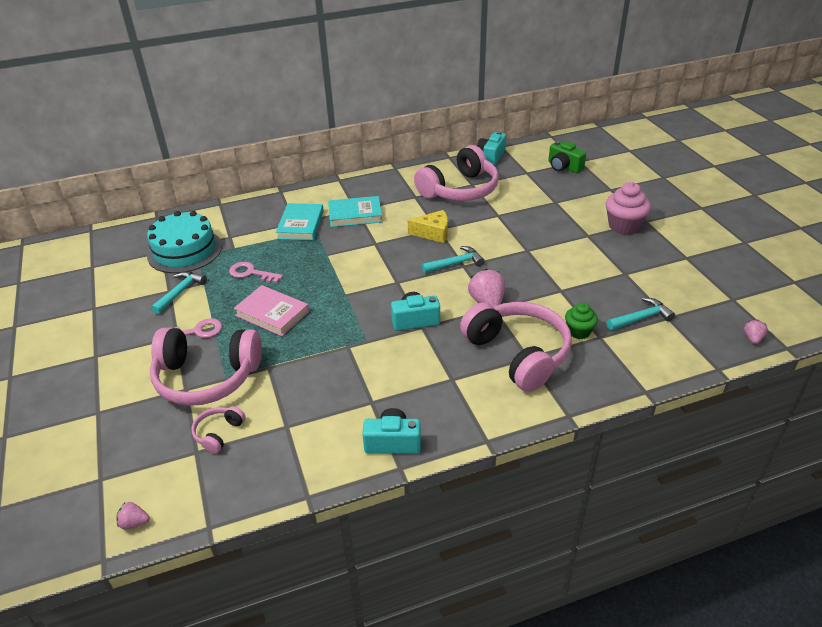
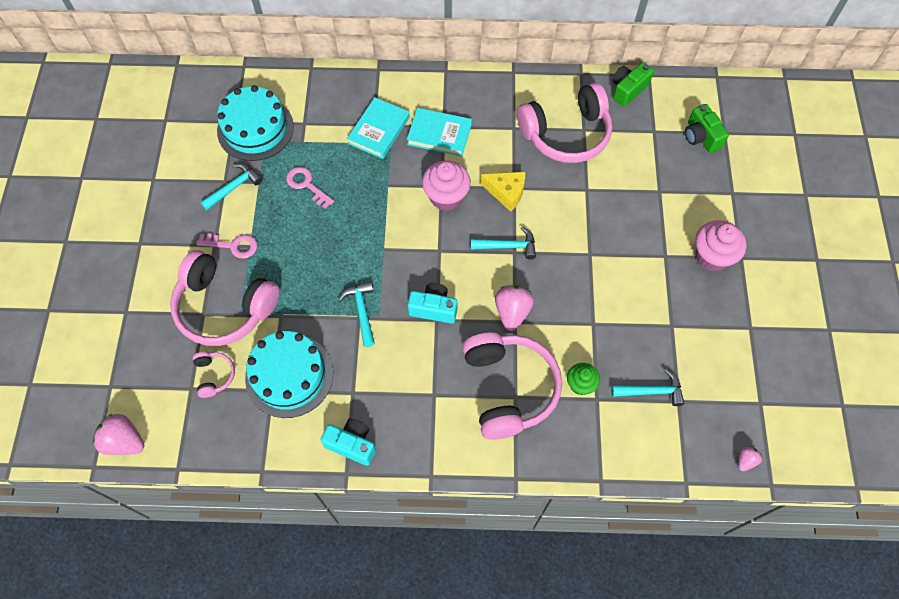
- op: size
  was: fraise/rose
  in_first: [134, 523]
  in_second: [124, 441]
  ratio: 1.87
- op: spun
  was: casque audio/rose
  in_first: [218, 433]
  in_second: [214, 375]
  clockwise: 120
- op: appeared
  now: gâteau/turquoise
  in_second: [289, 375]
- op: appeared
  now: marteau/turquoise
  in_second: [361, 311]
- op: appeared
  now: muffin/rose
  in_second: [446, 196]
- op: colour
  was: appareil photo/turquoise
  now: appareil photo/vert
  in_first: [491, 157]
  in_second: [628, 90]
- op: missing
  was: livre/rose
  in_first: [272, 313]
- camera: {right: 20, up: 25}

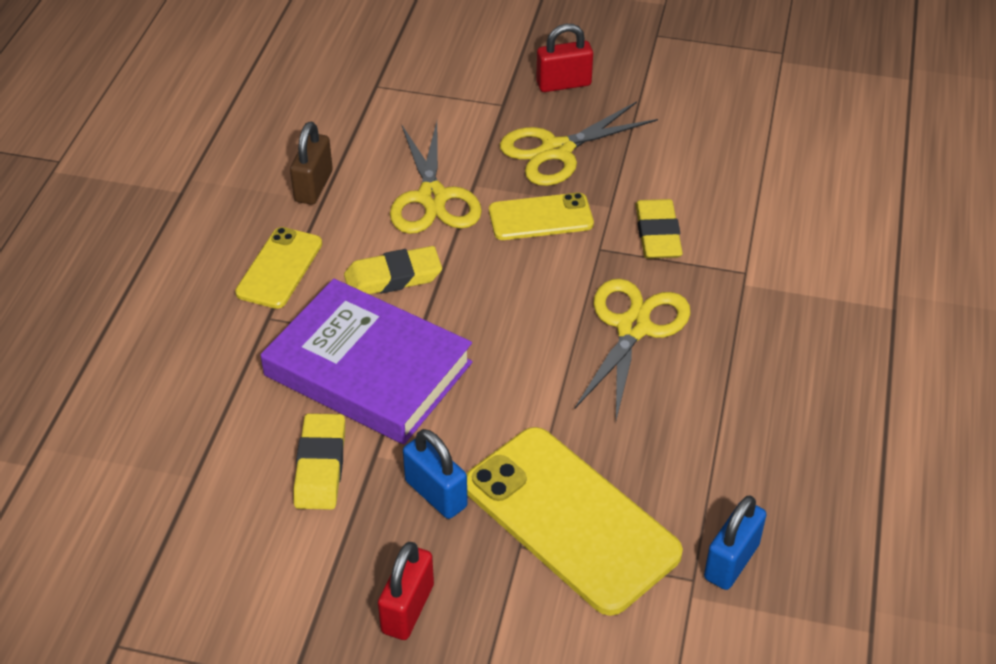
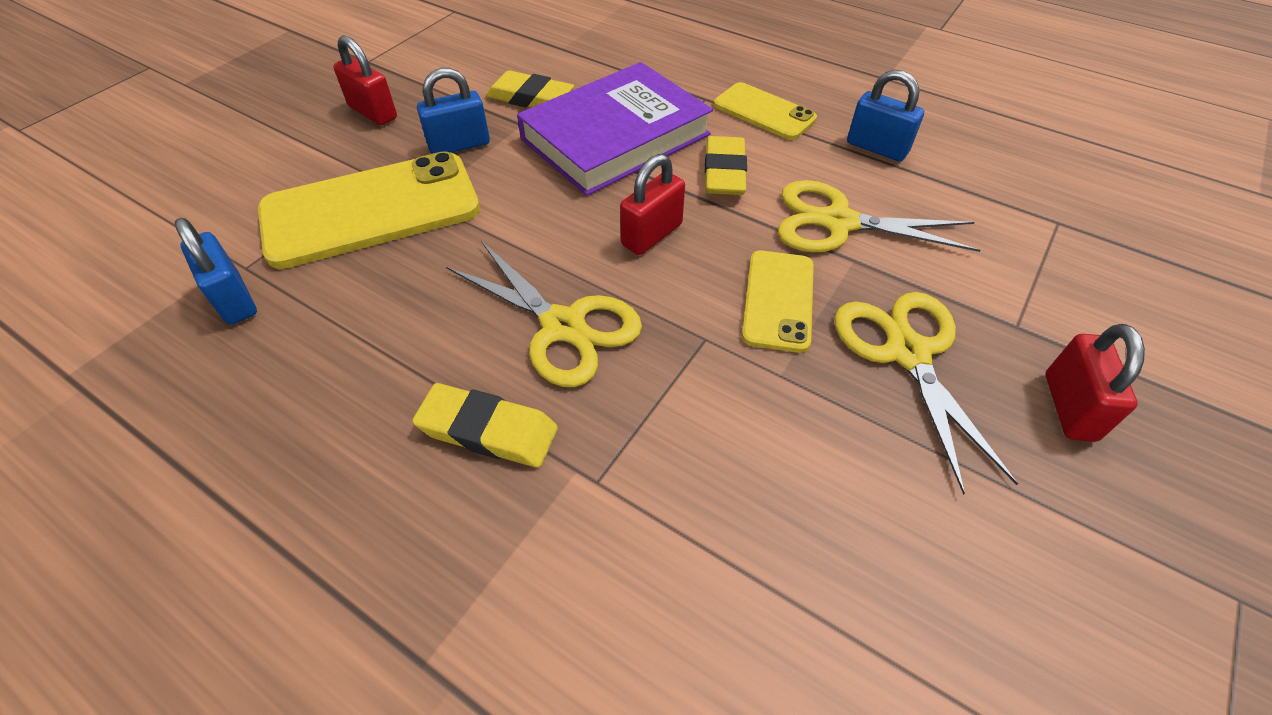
- op: relocated
  was: gomme/jaune
  in_first: [658, 234]
  in_second: [488, 430]
- op: appeared
  now: cadenas/rouge
  in_second: [652, 235]
- op: colour
  was: cadenas/marron
  now: cadenas/bleu
  in_first: [313, 186]
  in_second: [877, 148]
- camera: {right: 110, up: 5}

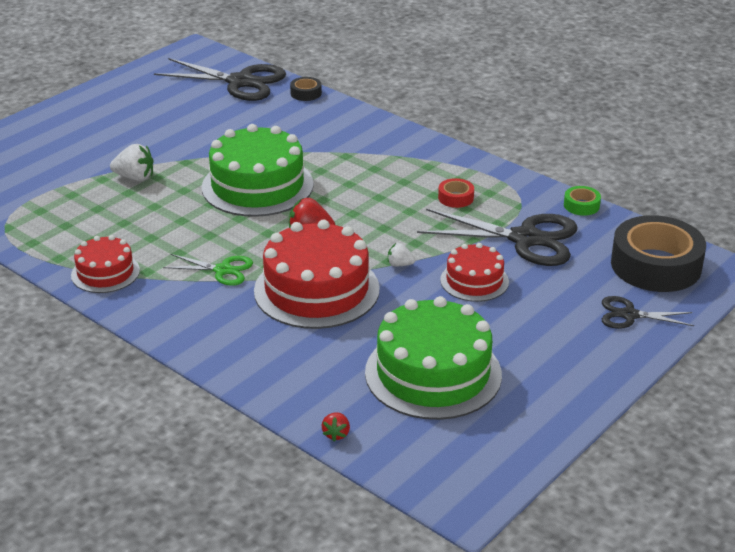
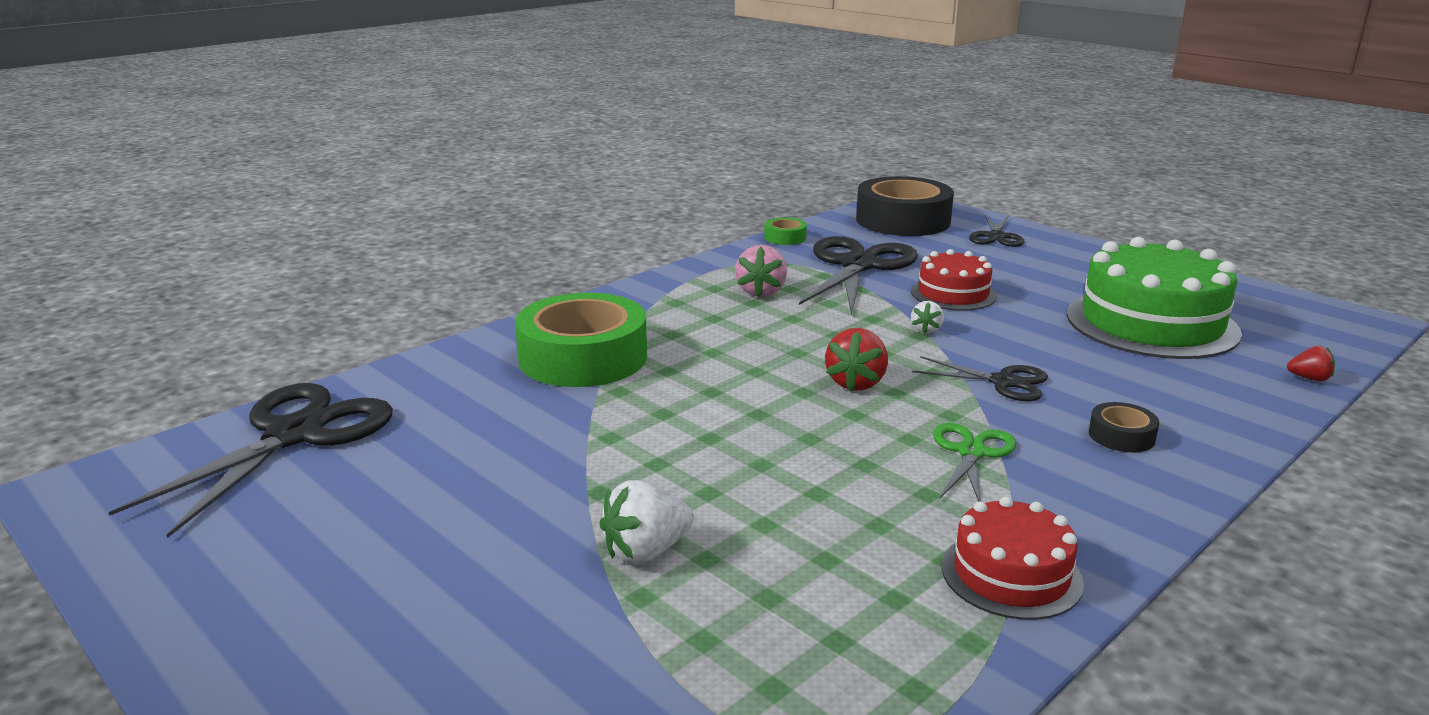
- op: appeared
  now: ruban adhésif/vert
  in_second: [583, 357]
- op: spun
  was: fraise/blanc
  in_first: [135, 177]
  in_second: [646, 551]
  clockwise: -135
- op: exchanged
  was: ruban adhésif/rouge
  now: fraise/rose
  in_first: [456, 198]
  in_second: [761, 292]
- op: exchanged
  was: gâteau/rouge
  now: ciseaux/noir
  in_first: [316, 290]
  in_second: [1003, 382]
- op: relocated
  was: ruban adhésif/noir
  in_first: [306, 93]
  in_second: [1121, 436]
- op: missing
  was: gâteau/vert
  in_first: [257, 186]
- camera: {right: -85, up: -10}

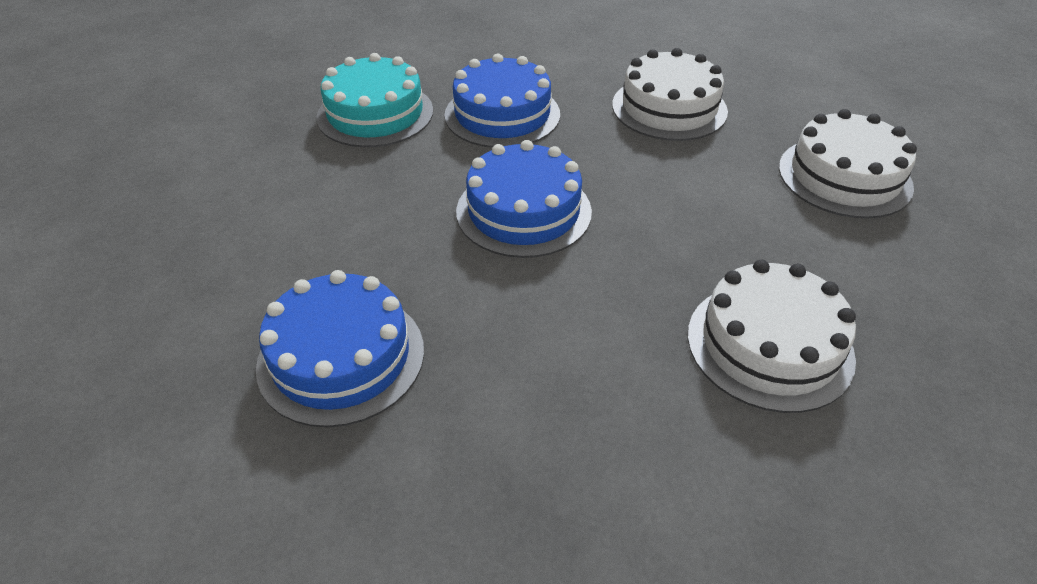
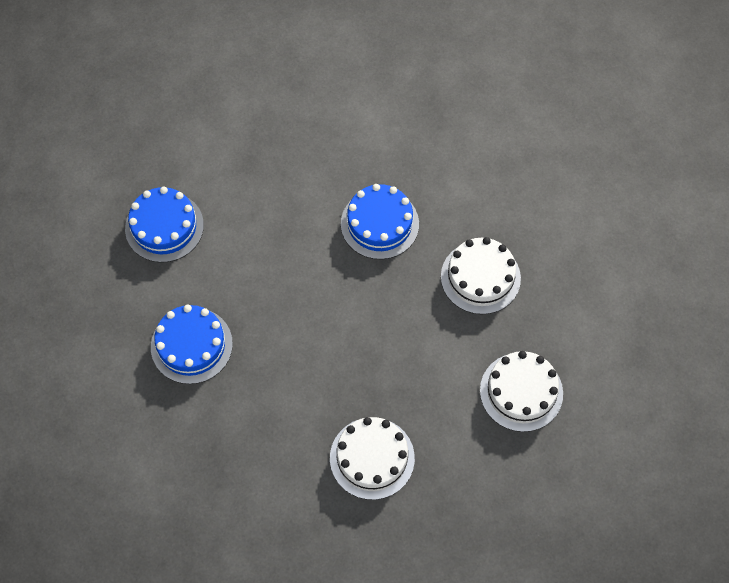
- op: relocated
  was: gâteau/bleu
  in_first: [523, 211]
  in_second: [164, 227]
- op: missing
  was: gâteau/turquoise
  in_first: [375, 114]
- camera: {right: 35, up: 20}

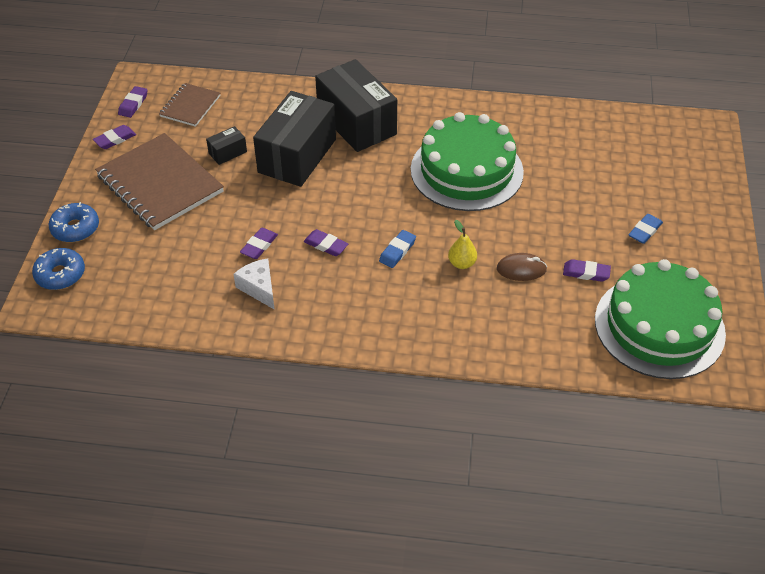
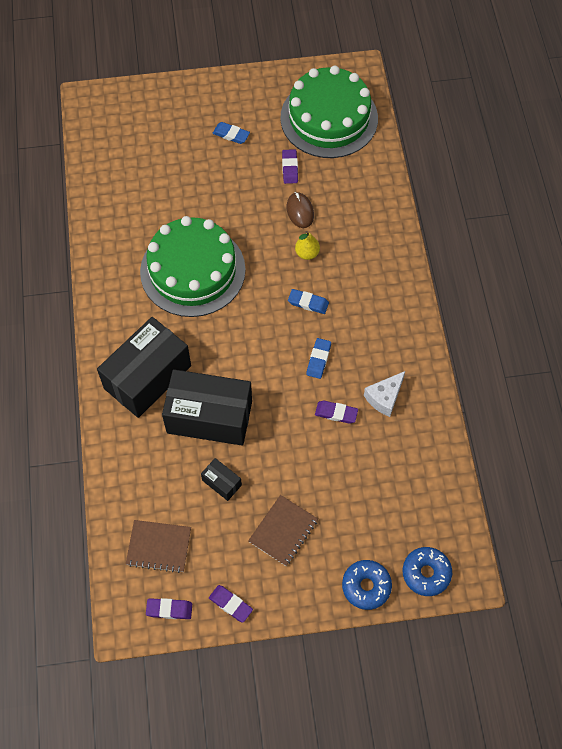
- op: size
  was: carnet/marron
  in_first: [160, 183]
  in_second: [283, 531]
  ratio: 0.53
- op: colour
  was: gomme/violet
  now: gomme/bleu
  in_first: [326, 245]
  in_second: [318, 359]
- camera: {right: -105, up: 15}

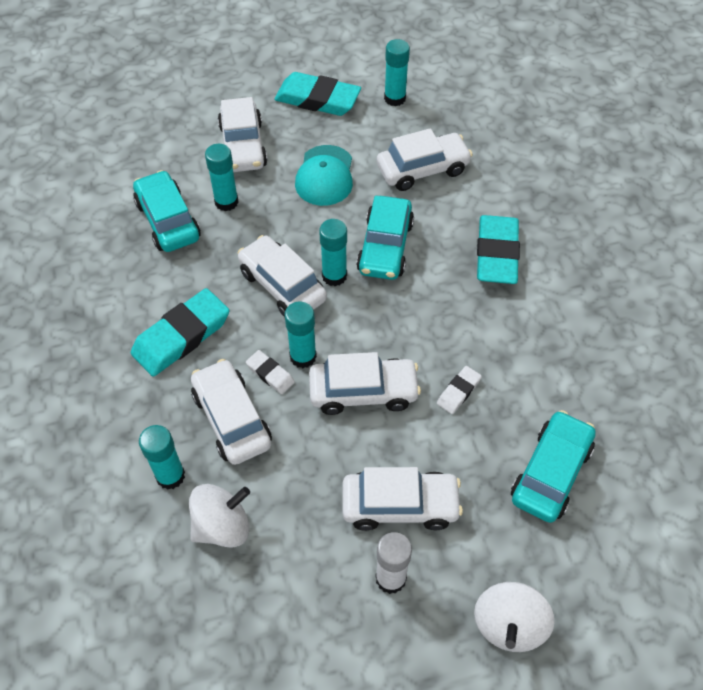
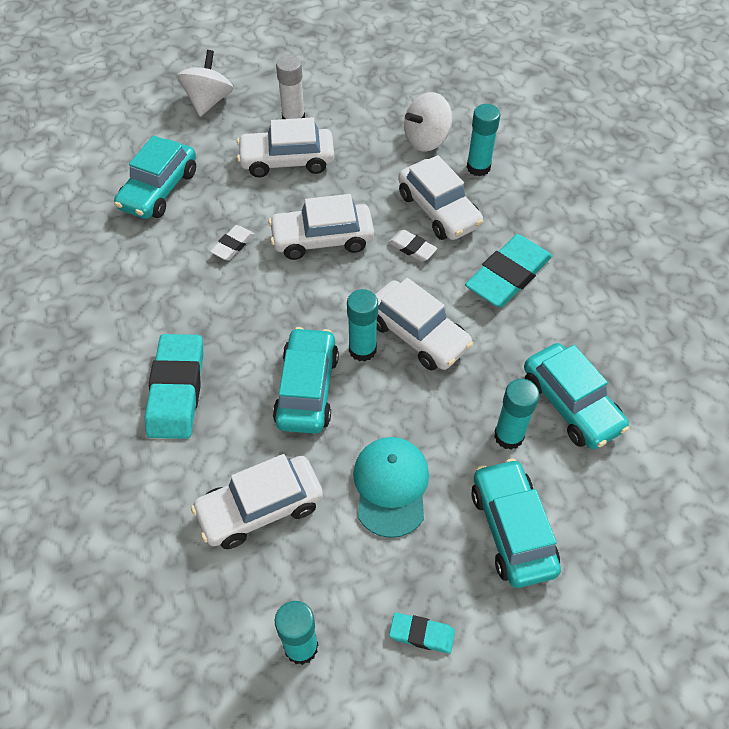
- op: size
  was: gomme/turquoise
  in_first: [317, 99]
  in_second: [421, 634]
  ratio: 0.49
- op: colour
  was: voiture/blanc
  now: voiture/turquoise
  in_first: [243, 146]
  in_second: [512, 529]
- op: missing
  was: bâton de colle/turquoise
  in_first: [303, 356]
- camera: {right: 175, up: 0}

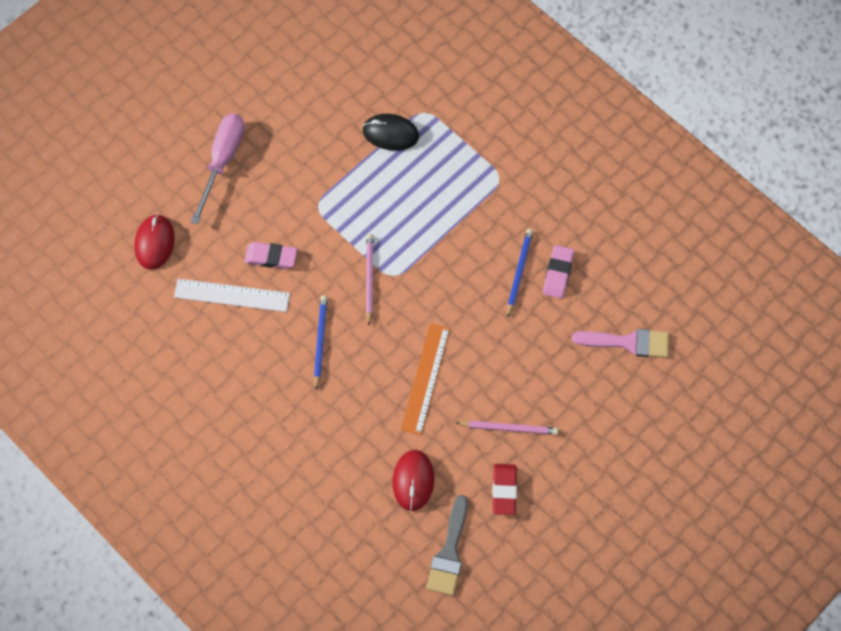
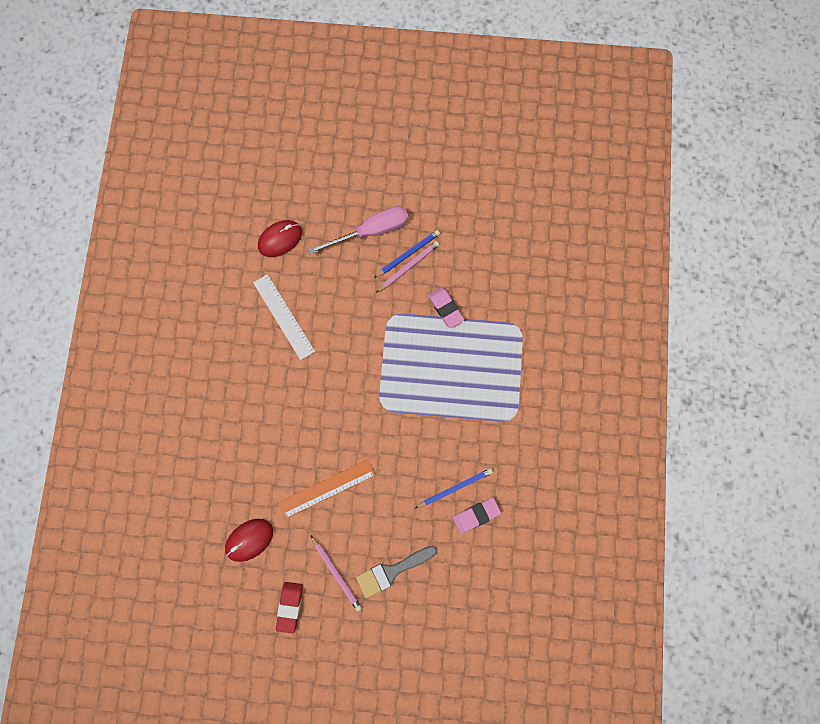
- op: spun
  was: gomme/rouge
  in_first: [504, 490]
  in_second: [290, 606]
  clockwise: -45
- op: relocated
  was: pinceau/gris
  in_first: [449, 552]
  in_second: [392, 571]
- op: relocated
  was: crayon/bleu
  in_first: [320, 341]
  in_second: [408, 254]
- op: relocated
  was: crayon/rose
  in_first: [369, 278]
  in_second: [408, 267]
- op: relocated
  was: gomme/rose
  in_first: [271, 257]
  in_second: [445, 308]
- op: missing
  was: souris/noir
  in_first: [390, 133]
- op: missing
  was: pinceau/rose
  in_first: [628, 342]
- camera: {right: 50, up: 10}

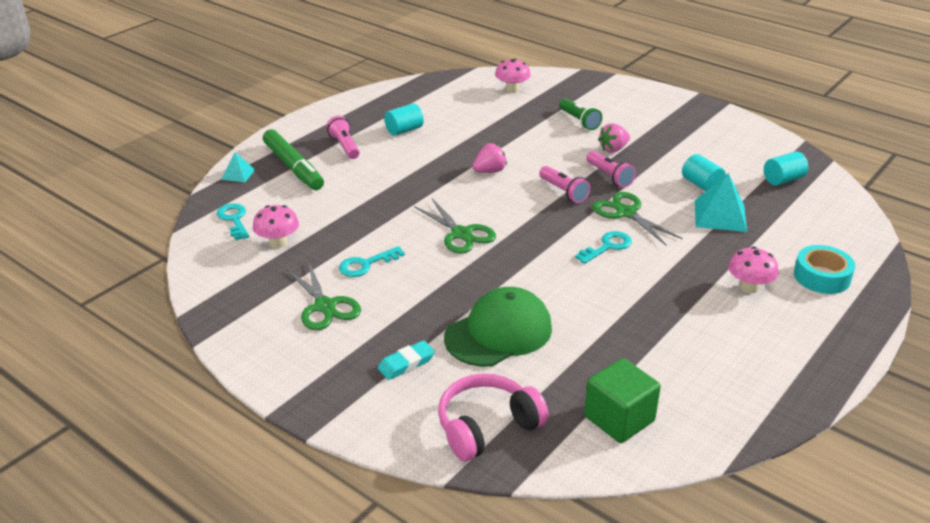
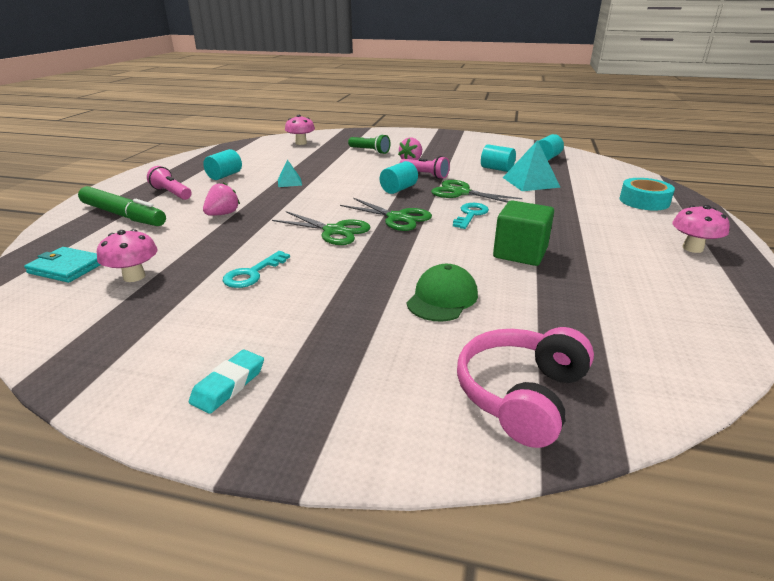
- op: exchanged
  was: clé/turquoise
  now: portefeuille/turquoise
  in_first: [234, 219]
  in_second: [67, 268]
- op: relocated
  was: gomme/turquoise
  in_first: [406, 363]
  in_second: [229, 385]
- op: relocated
  was: fraise/rose
  in_first: [489, 171]
  in_second: [223, 214]
- op: relocated
  was: pyramide/turquoise
  in_first: [238, 174]
  in_second: [289, 182]
- op: relocated
  was: ciseaux/vert
  in_first: [325, 306]
  in_second: [397, 218]
- op: exchanged
  was: lampe de poche/rose
  now: cylindre/turquoise
  in_first: [563, 192]
  in_second: [398, 189]
- op: size
  was: casquette/vert
  in_first: [498, 333]
  in_second: [442, 298]
  ratio: 0.66
- op: relocated
  was: cube/vert
  in_first: [619, 419]
  in_second: [520, 253]
- op: relocated
  was: champignon/rose
  in_first: [749, 287]
  in_second: [692, 248]
- camera: {right: -25, up: -5}

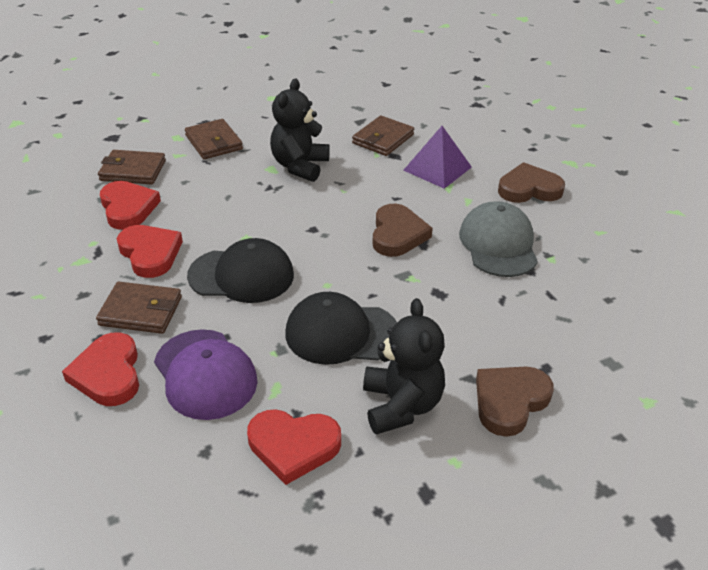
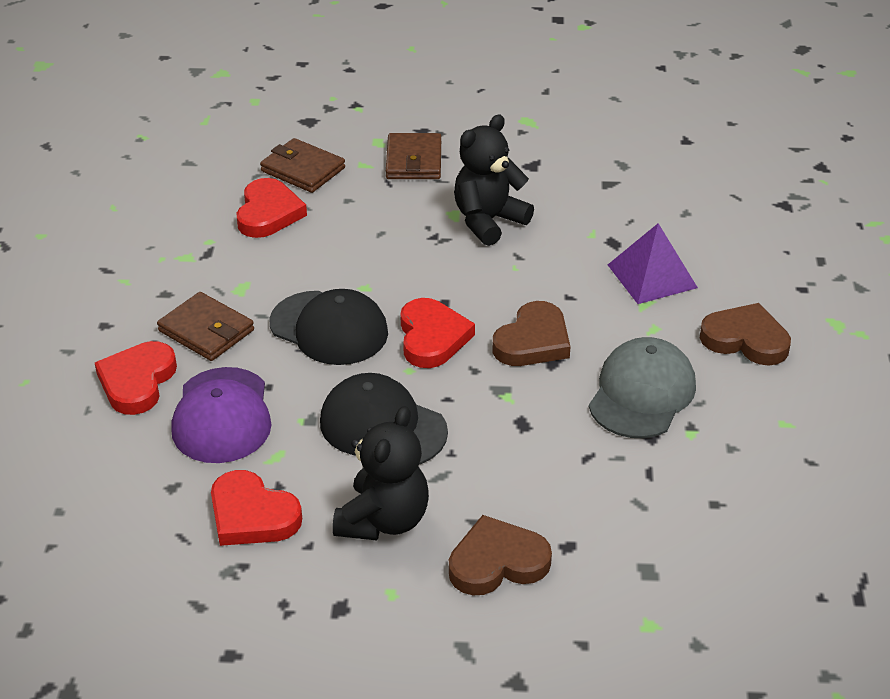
- op: relocated
  was: cœur/rouge
  in_first: [150, 253]
  in_second: [432, 337]
- op: missing
  was: portefeuille/marron
  in_first: [383, 139]
- camera: {right: 30, up: 0}

